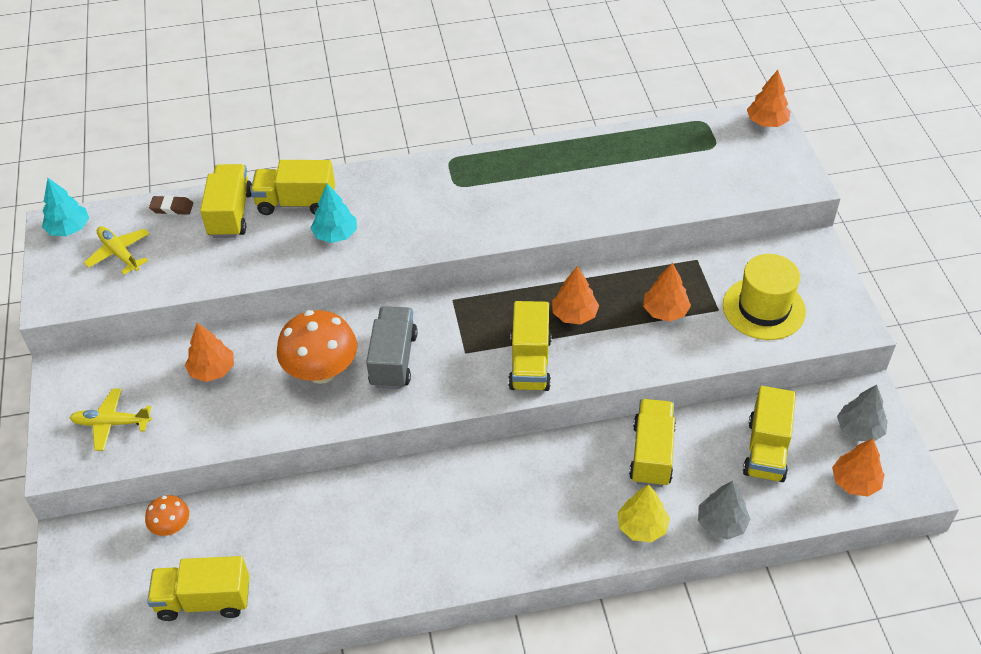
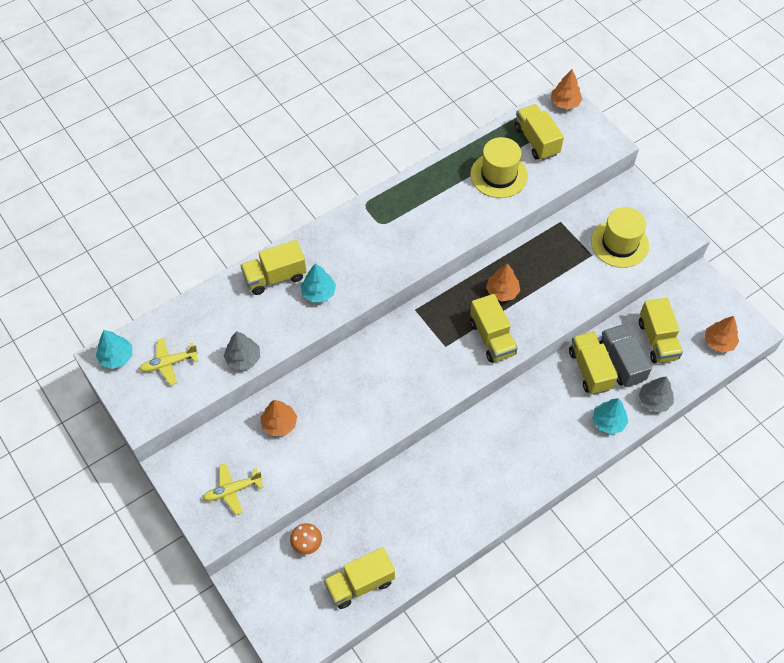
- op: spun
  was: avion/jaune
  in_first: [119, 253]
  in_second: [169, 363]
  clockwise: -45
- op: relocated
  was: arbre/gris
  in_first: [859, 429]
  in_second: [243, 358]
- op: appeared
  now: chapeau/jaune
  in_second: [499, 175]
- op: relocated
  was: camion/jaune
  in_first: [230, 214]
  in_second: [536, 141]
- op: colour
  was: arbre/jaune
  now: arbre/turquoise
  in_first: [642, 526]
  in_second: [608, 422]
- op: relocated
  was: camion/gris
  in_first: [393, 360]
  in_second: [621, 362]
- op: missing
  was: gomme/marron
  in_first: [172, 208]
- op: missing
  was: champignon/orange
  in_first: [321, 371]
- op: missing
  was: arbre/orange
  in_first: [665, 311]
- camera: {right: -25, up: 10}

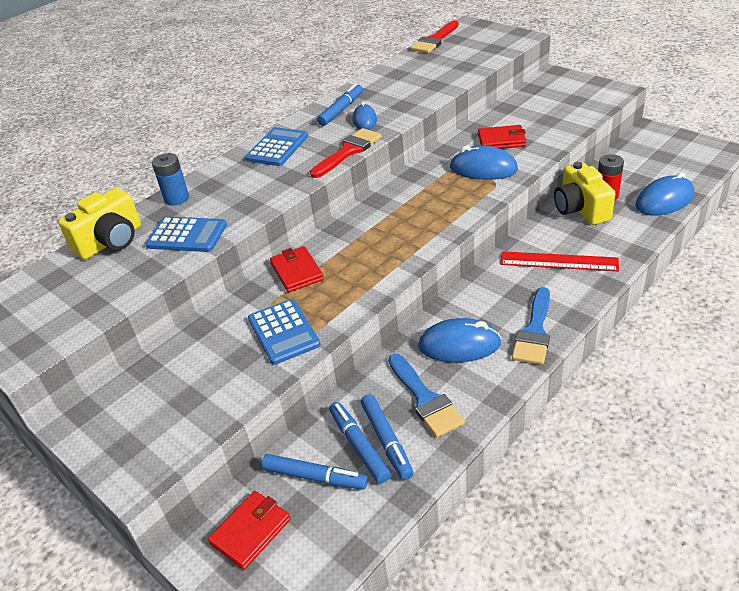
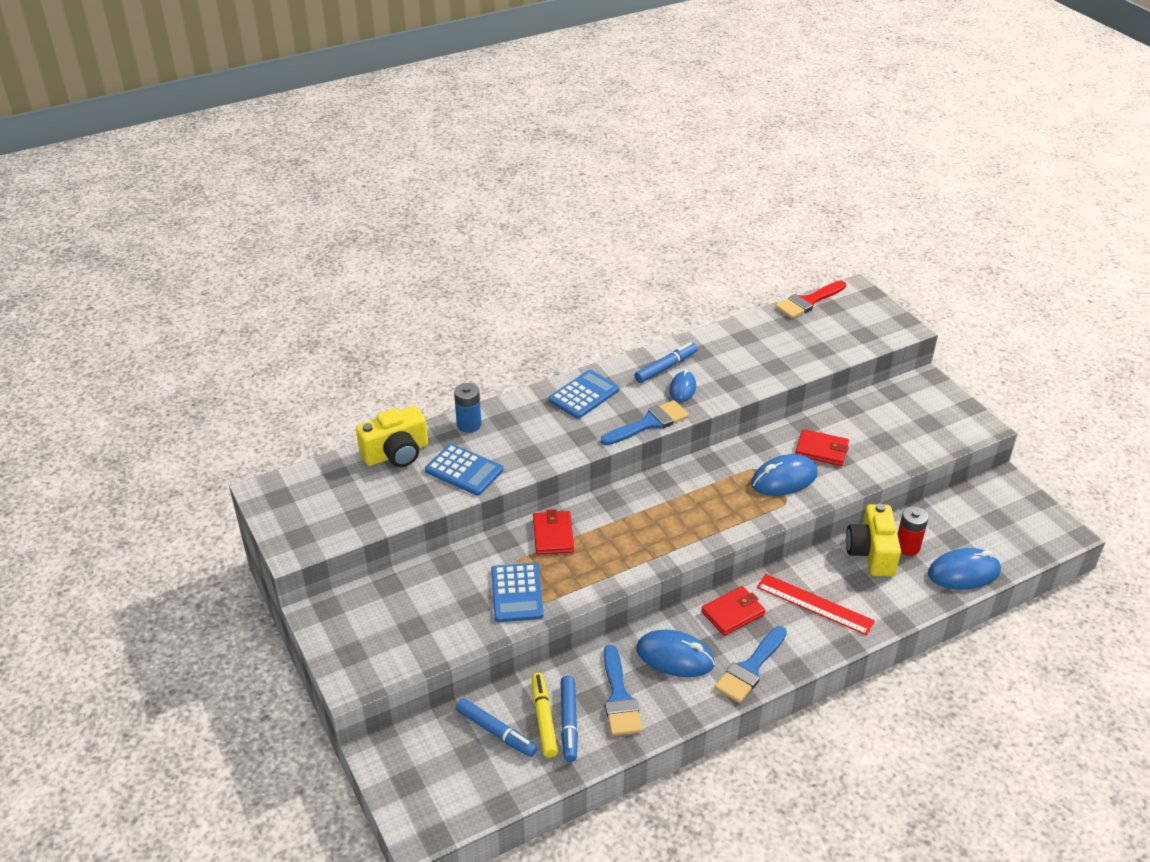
- op: colour
  was: feutre/bleu
  now: feutre/jaune
  in_first: [359, 446]
  in_second: [543, 719]
- op: colour
  was: pinceau/rouge
  now: pinceau/bleu
  in_first: [348, 151]
  in_second: [649, 423]
- op: relocated
  was: portefeuille/rouge
  in_first: [250, 531]
  in_second: [733, 613]
- op: spun
  was: souris/bleu
  in_first: [483, 169]
  in_second: [784, 479]
  clockwise: -60
- camera: {right: 15, up: 0}

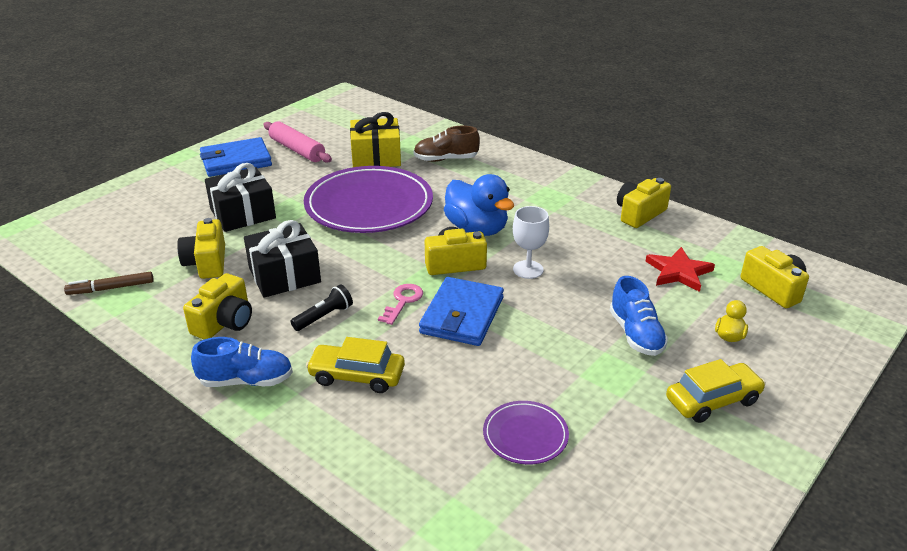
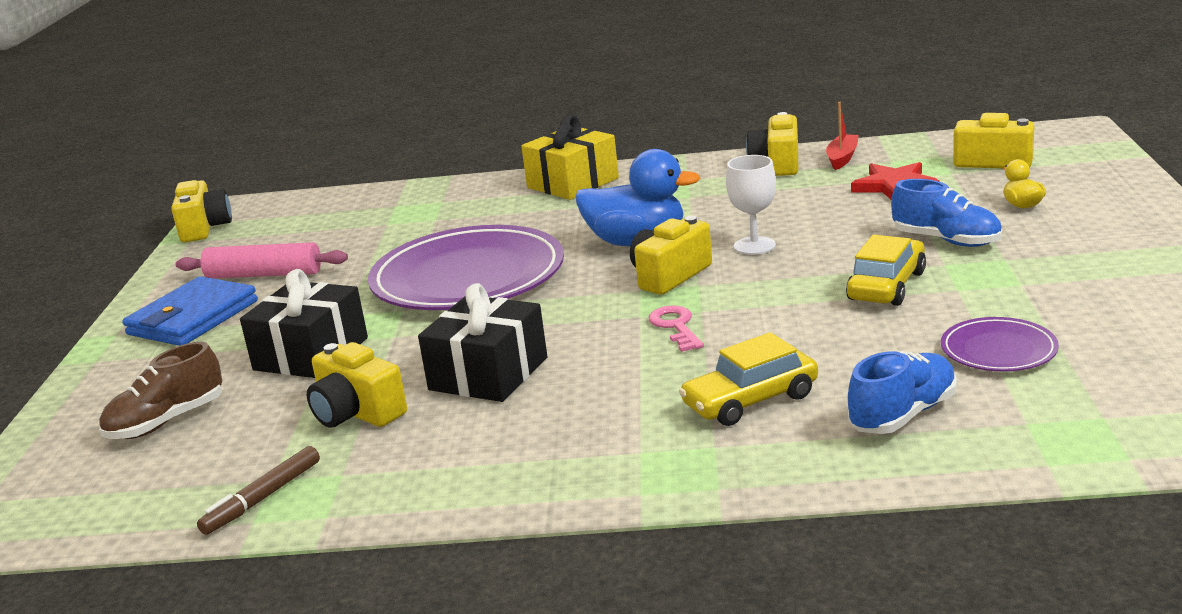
- op: relocated
  was: chaussure/marron
  in_first: [446, 159]
  in_second: [166, 422]
- op: relocated
  was: appareil photo/jaune
  in_first: [224, 322]
  in_second: [204, 228]
- op: relocated
  was: cadeau/jaune
  in_first: [376, 157]
  in_second: [572, 183]
- op: appeared
  now: bateau/rouge
  in_second: [842, 158]
- op: relocated
  was: voiture/jaune
  in_first: [712, 400]
  in_second: [886, 286]
- op: relocated
  was: chaussure/bleu
  in_first: [246, 381]
  in_second: [903, 415]
- op: missing
  was: lampe de poche/noir
  in_first: [324, 316]
- op: missing
  was: portefeuille/bleu
  in_first: [462, 315]
- camera: {right: -35, up: -10}

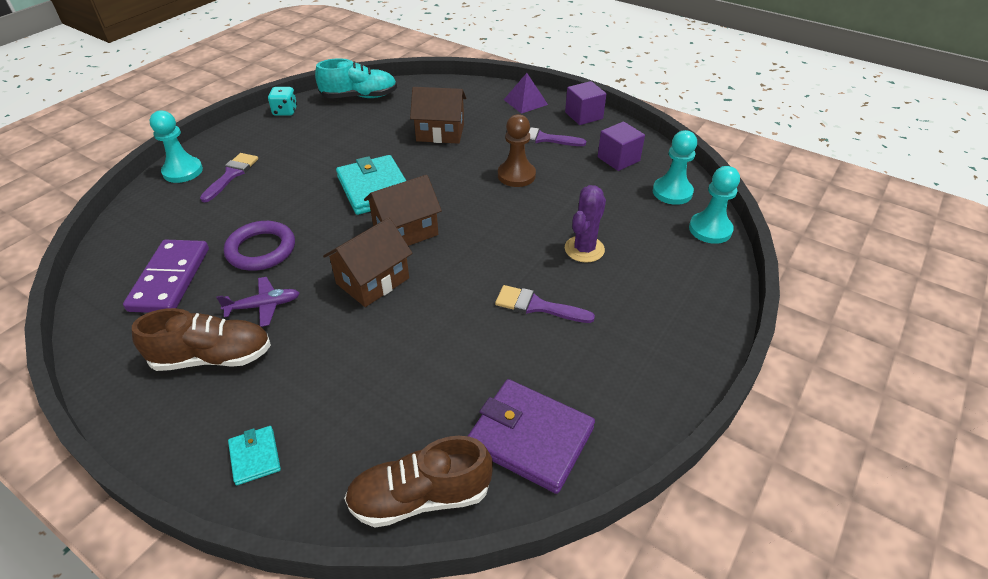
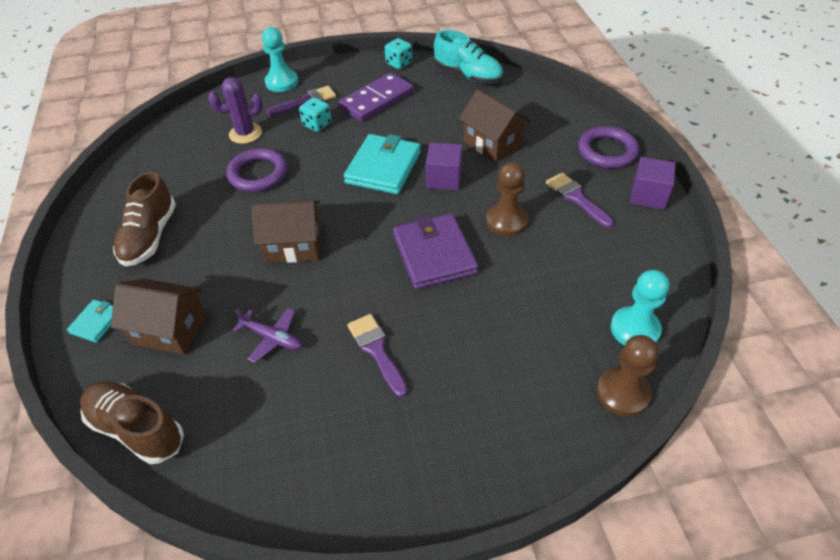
- op: relocated
  was: maison/marron
  in_first: [405, 231]
  in_second: [170, 330]
- op: spun
  was: chaussure/marron
  in_first: [213, 357]
  in_second: [150, 236]
  clockwise: 60
- op: relocated
  was: cactus/violet
  in_first: [584, 249]
  in_second: [245, 133]
- op: relocated
  was: avion/violet
  in_first: [263, 306]
  in_second: [272, 338]
- op: appeared
  now: dé/turquoise
  in_second: [317, 124]
- op: relocated
  was: domino/violet
  in_first: [170, 279]
  in_second: [376, 100]
- op: relocated
  was: portefeuille/violet
  in_first: [530, 438]
  in_second: [434, 254]
- op: relocated
  was: cube/violet
  in_first: [618, 159]
  in_second: [444, 179]
- op: exchanged
  was: pyramide/violet
  now: anneau/violet
  in_first: [525, 102]
  in_second: [607, 151]
- op: colour
  was: pion/turquoise
  now: pion/marron
  in_first: [710, 229]
  in_second: [622, 393]
- camera: {right: 45, up: 5}

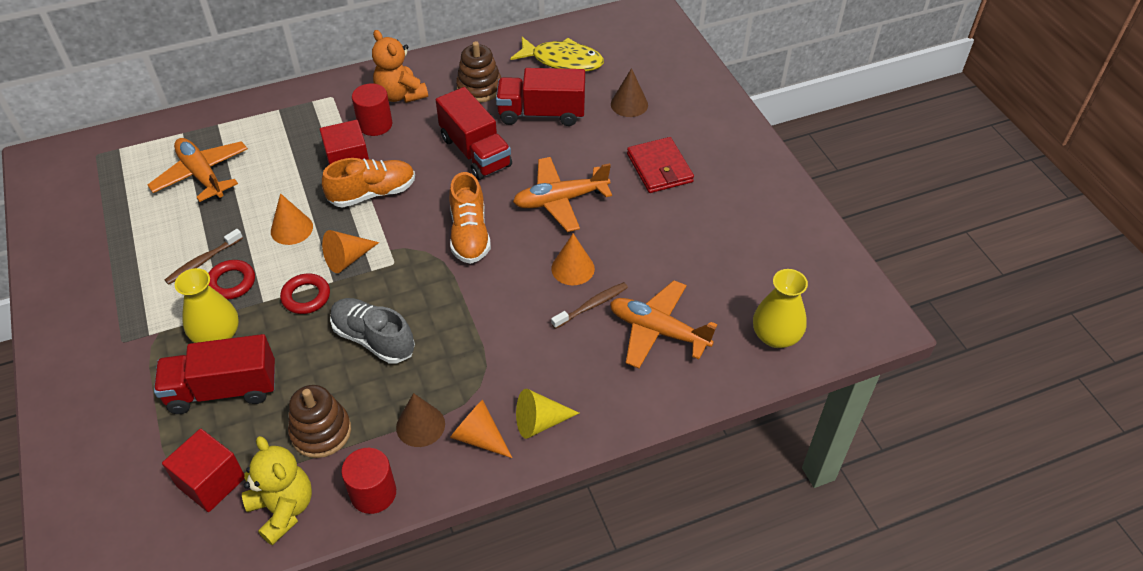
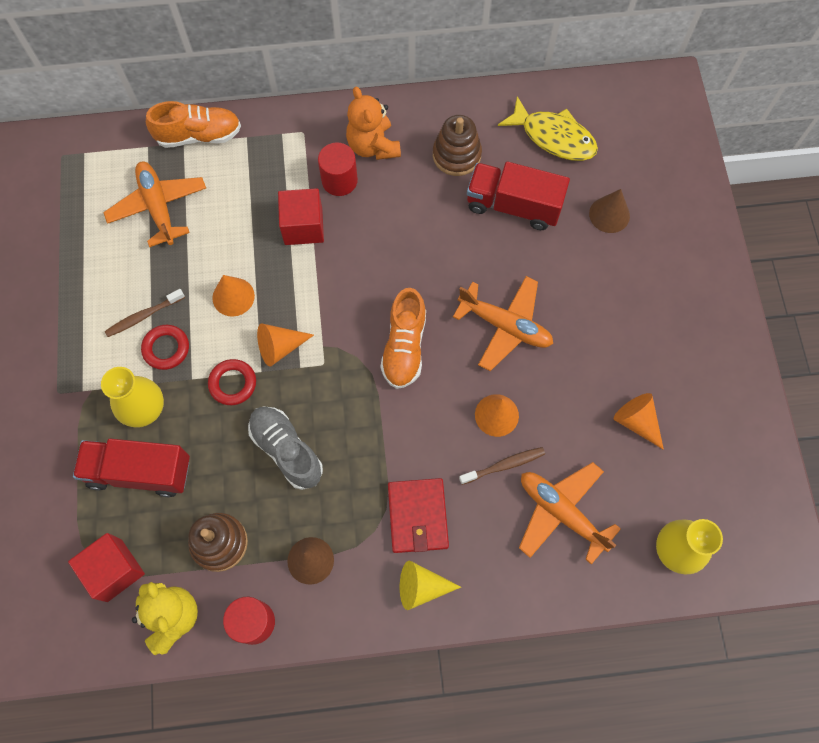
- op: relocated
  was: chaussure/orange
  in_first: [372, 193]
  in_second: [199, 135]
- op: relocated
  was: portefeuille/rouge
  in_first: [659, 168]
  in_second: [418, 516]
- op: spun
  was: avion/orange
  in_first: [560, 200]
  in_second: [505, 326]
  clockwise: -150
- op: relocated
  was: cône/orange
  in_first: [479, 437]
  in_second: [636, 422]
- op: missing
  was: camion/rouge
  in_first: [475, 152]
- camera: {right: 15, up: 20}

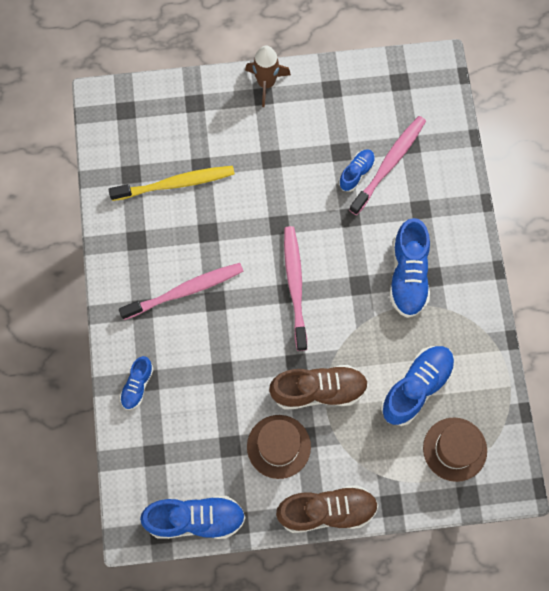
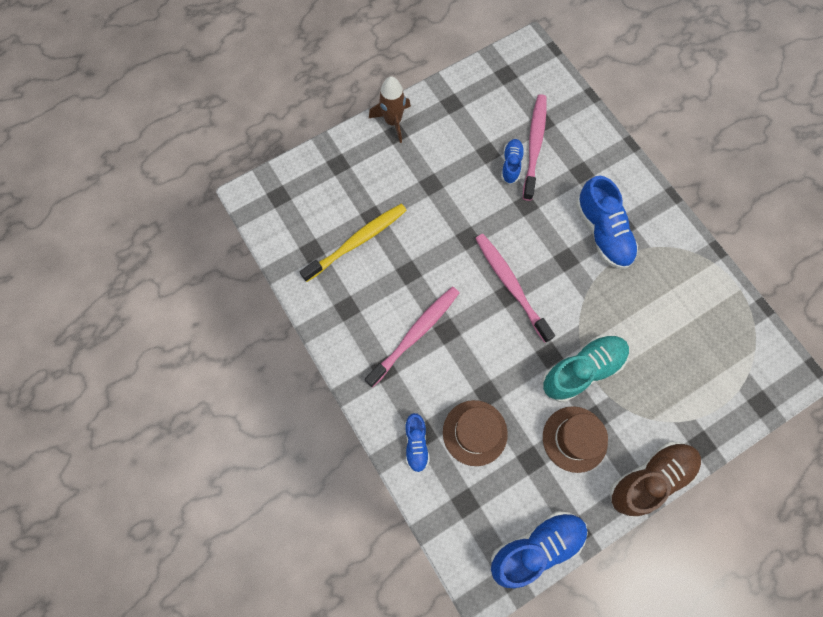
- op: relocated
  was: chapeau/marron
  in_first: [455, 449]
  in_second: [475, 432]
- op: colour
  was: chaussure/marron
  now: chaussure/turquoise
  in_first: [318, 390]
  in_second: [582, 370]
- op: missing
  was: chaussure/bleu
  in_first: [416, 387]
- camera: {right: -25, up: 0}

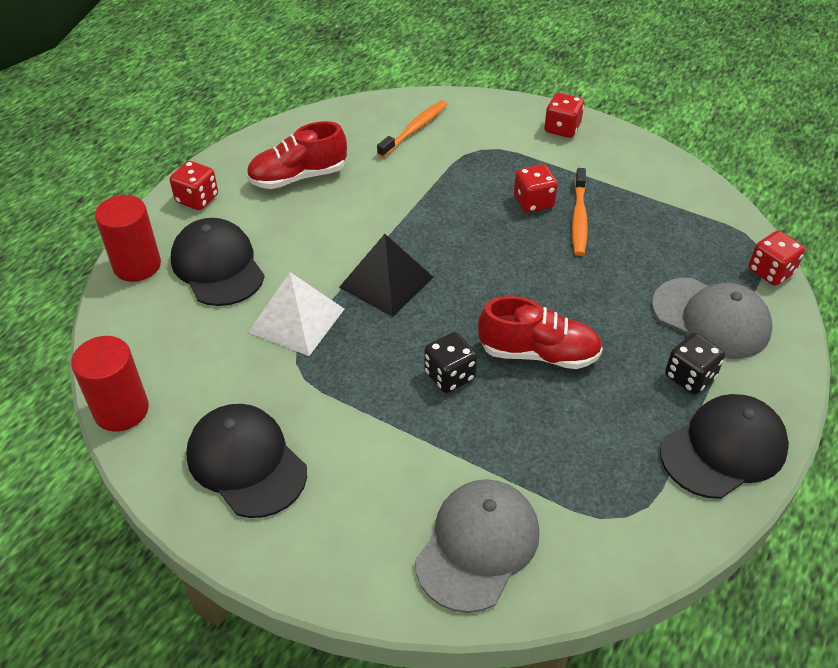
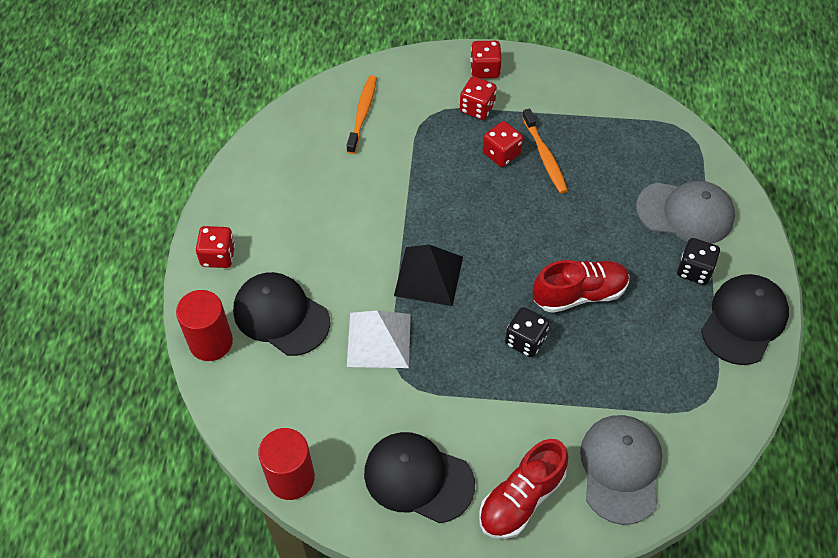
- op: relocated
  was: dé/rouge
  in_first: [770, 272]
  in_second: [477, 108]
- op: relocated
  was: chaussure/rouge
  in_first: [298, 177]
  in_second: [521, 499]
- camera: {right: -25, up: 10}

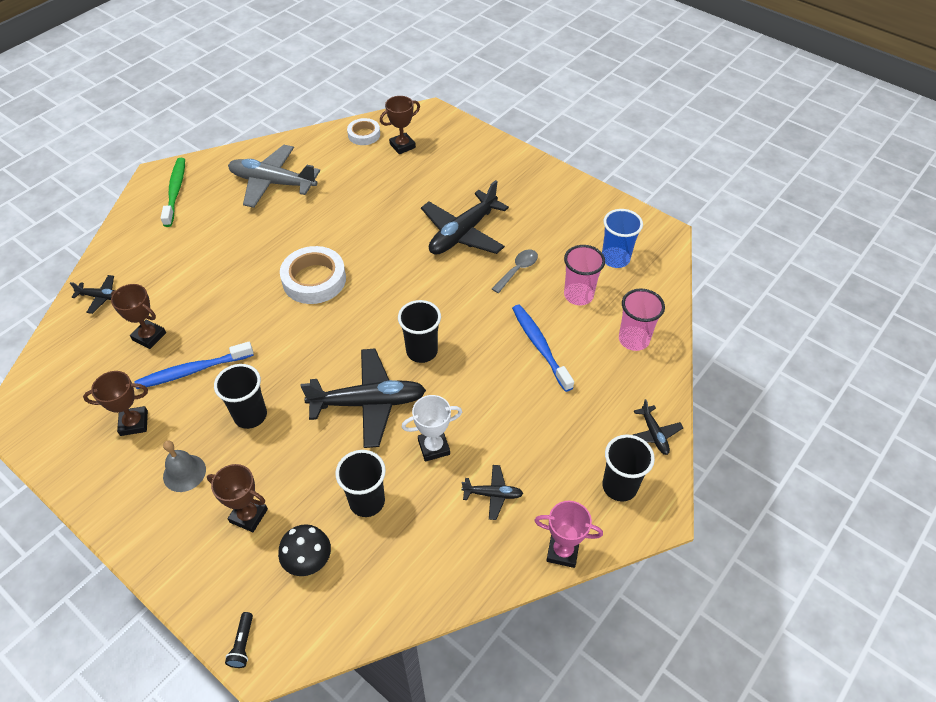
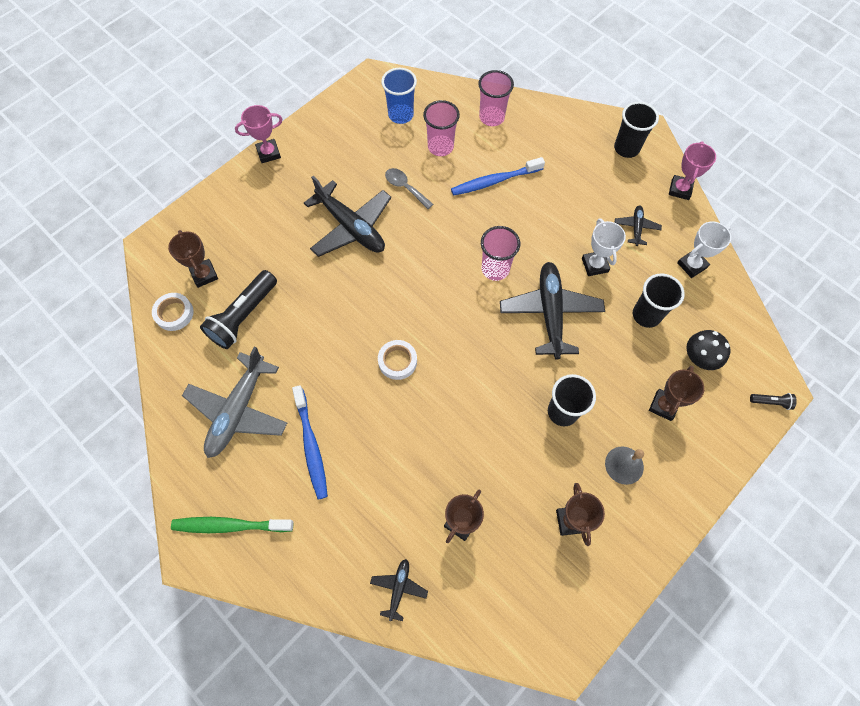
- op: appeared
  now: lampe de poche/noir
  in_second: [244, 316]
- op: appeared
  now: trophée/rose
  in_second: [268, 153]
- op: relocated
  was: brosse à dents/bleu
  in_first: [193, 371]
  in_second: [311, 445]
- op: size
  was: ruban adhésif/blanc
  in_first: [314, 280]
  in_second: [397, 361]
  ratio: 0.6
- op: colour
  was: gobelet/noir
  now: gobelet/rose
  in_first: [422, 351]
  in_second: [495, 269]
- op: appeared
  now: trophée/blanc
  in_second: [692, 265]
- op: missing
  was: avion/noir
  in_first: [654, 434]
- camera: {right: -85, up: 15}

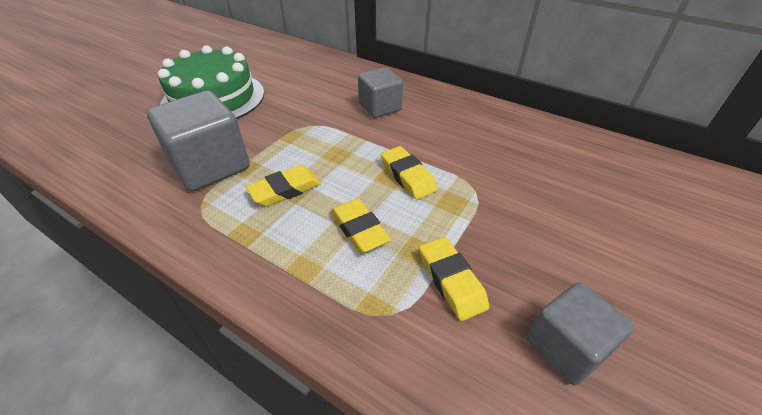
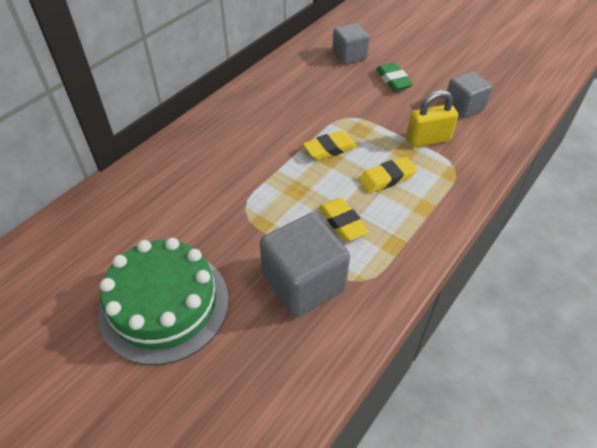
- op: relocated
  was: cube/gris
  in_first: [380, 107]
  in_second: [349, 56]
- op: appeared
  now: gomme/vert
  in_second: [393, 80]
- op: exchanged
  was: gomme/jaune
  now: cadenas/jaune
  in_first: [451, 281]
  in_second: [428, 140]
- camera: {right: -85, up: 5}

